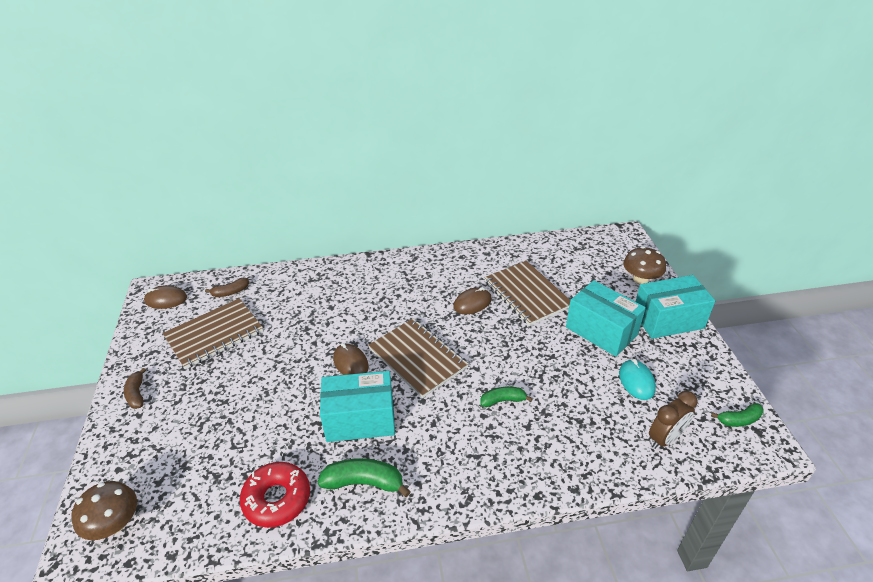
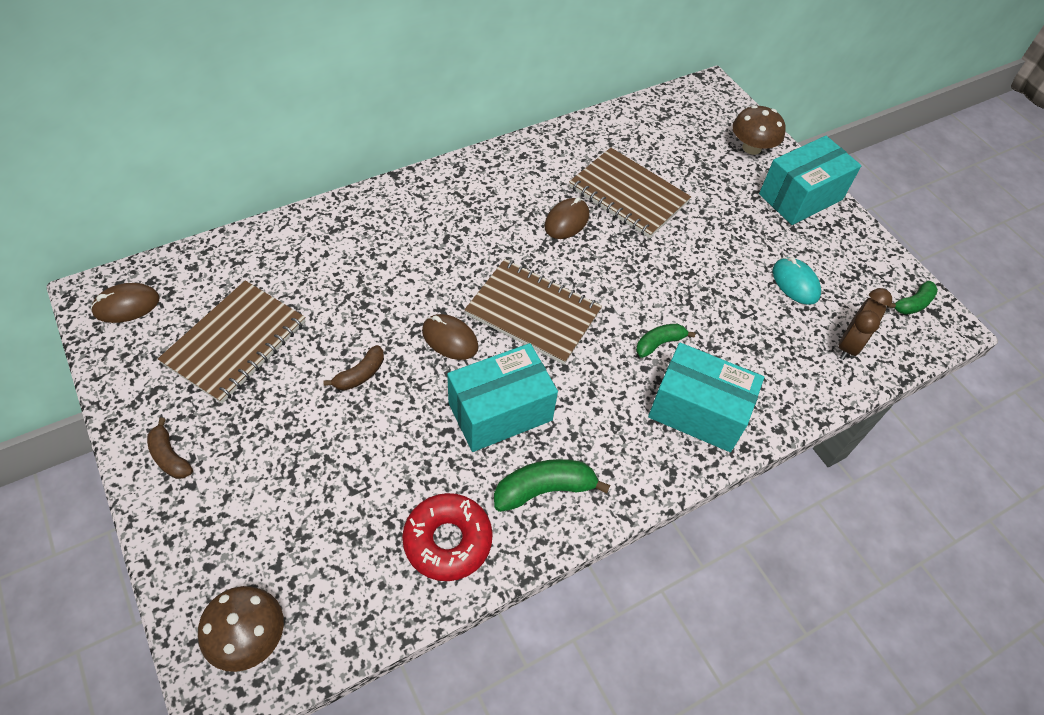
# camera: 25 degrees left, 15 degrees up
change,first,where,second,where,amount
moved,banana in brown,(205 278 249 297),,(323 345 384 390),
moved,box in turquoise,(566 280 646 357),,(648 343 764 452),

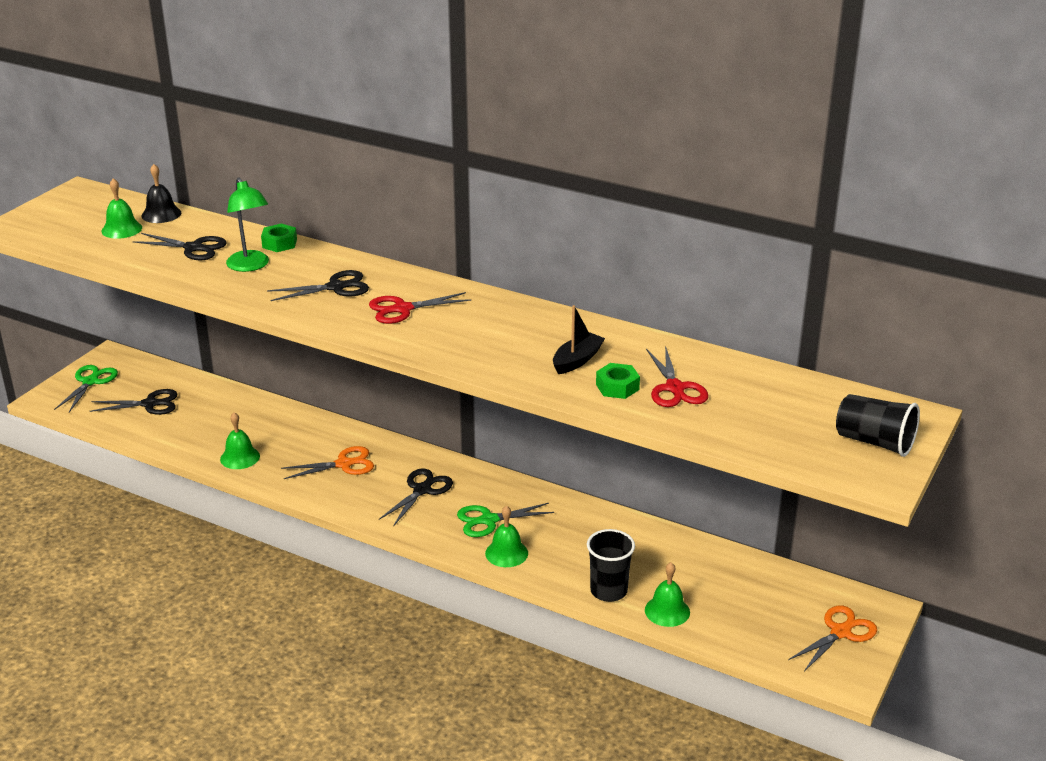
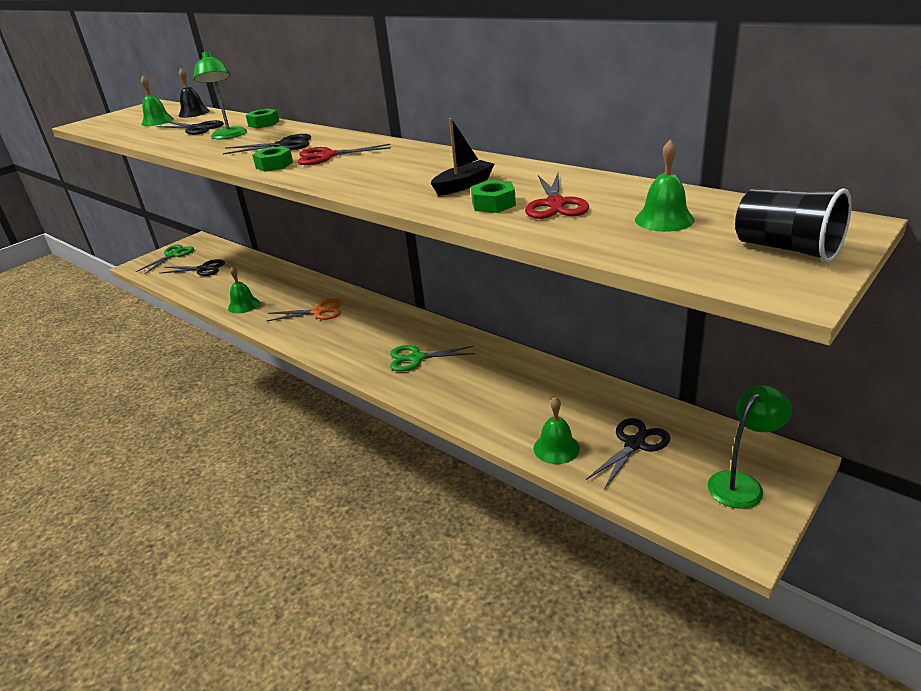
# camera: 15 degrees right, 0 degrees up
change,first,where,second,where,amount
removed,cup in black,(587 529 635 602),,,
added,,,nut in green,(252 146 293 172),
moved,scissors in black,(379 468 453 526),,(586 418 670 490),
moved,bell in green,(485 505 528 567),,(635 139 695 232),
replaced,scissors in orange,(788 605 877 671),lamp in green,(708 385 792 509),

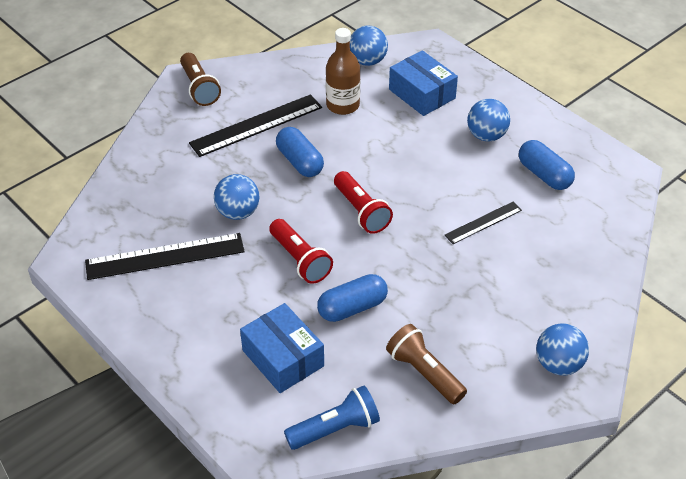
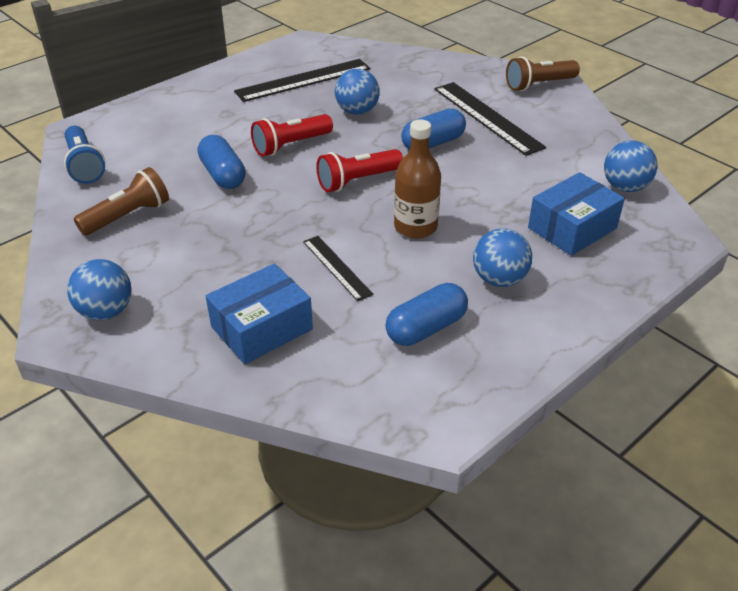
# camera: 90 degrees right, 5 degrees down
change,first,where,second,where,amount
moved,box in blue,(240 303 324 393),,(206 263 313 364),
moved,bottle in brown,(326 28 360 115),,(394 119 441 238),
turned,ruler in black,(85 233 245 280),,(234 59 370 102),75 degrees clockwise

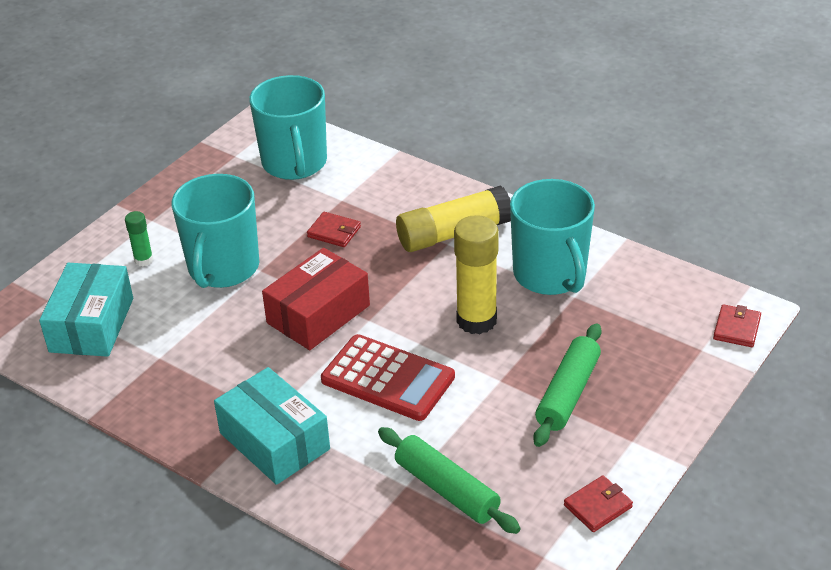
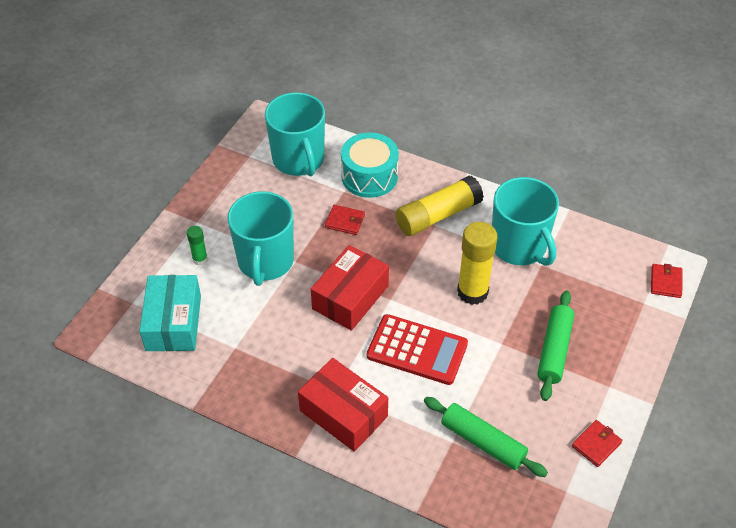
# camera: 10 degrees left, 10 degrees up
change,first,where,second,where,amount
added,,,drum in turquoise,(341 132 399 198),
recoloured,box in turquoise,(214 367 330 485),box in red,(298 358 388 452),

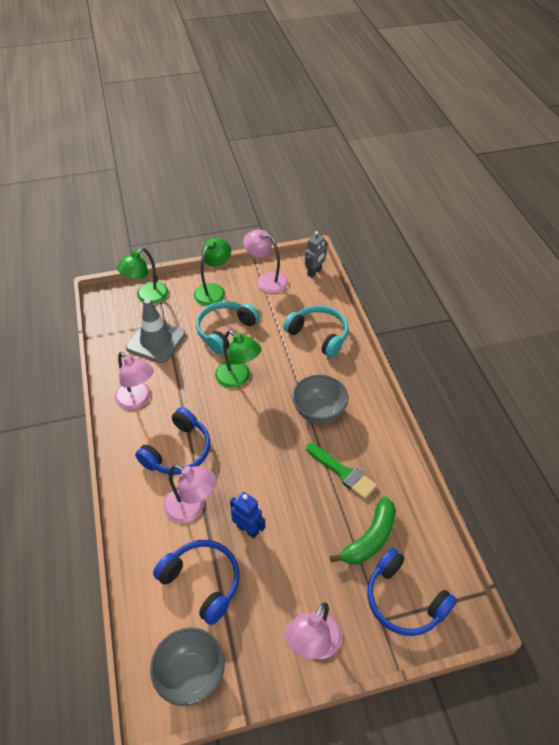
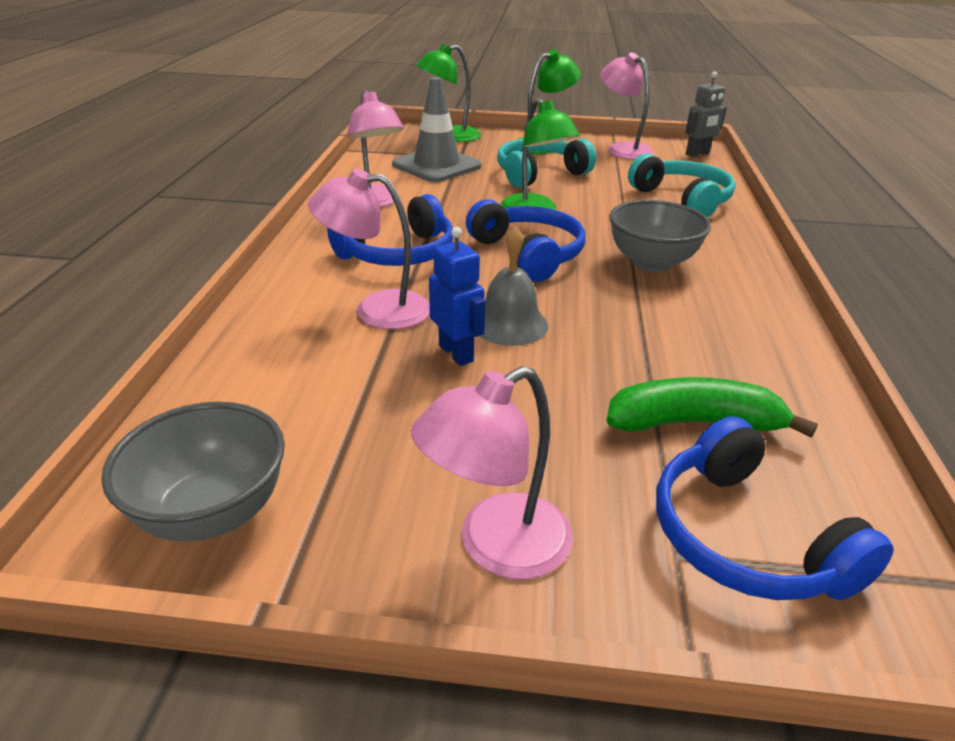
# camera: 20 degrees right, 15 degrees down
change,first,where,second,where,amount
removed,brush in green,(306 443 377 499),,,
added,,,bell in grey,(479 226 548 346),
moved,headphones in blue,(153 540 240 625),,(466 199 585 282),
turned,lamp in pink,(163 465 217 523),,(308 169 430 330),135 degrees clockwise
turned,banana in green,(330 497 396 564),,(606 377 818 438),150 degrees counterclockwise

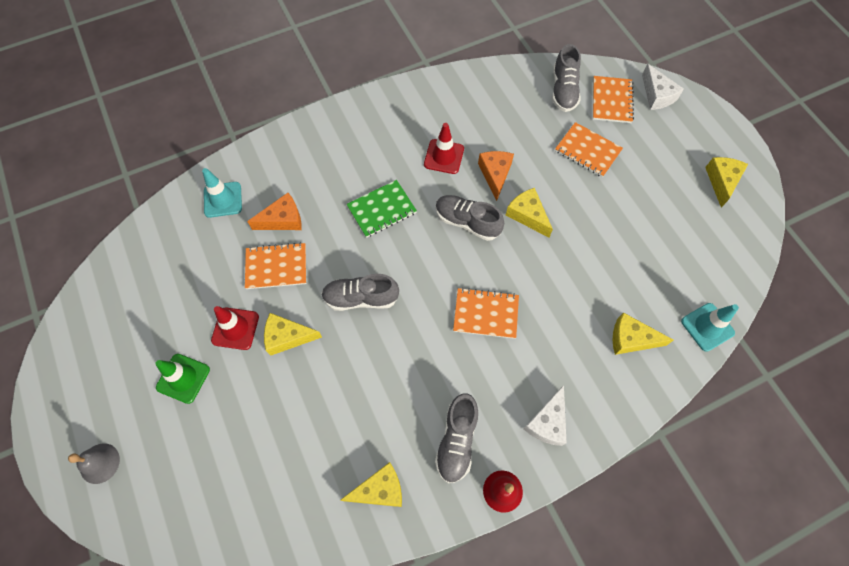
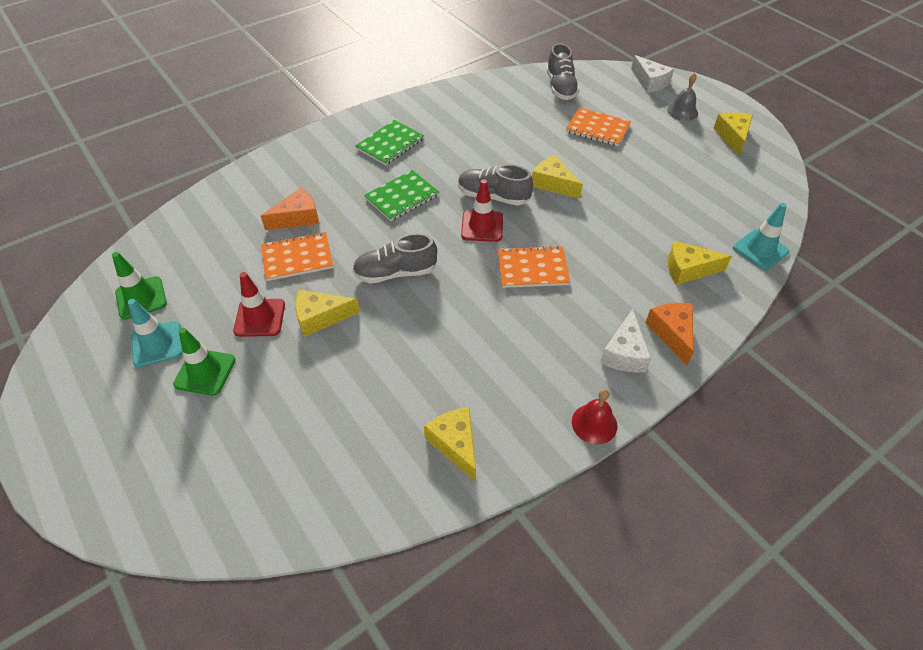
# camera: 10 degrees left, 15 degrees down
change,first,where,second,where,amount
removed,shoe in grey,(435 393 478 483),,,
removed,notebook in orange,(593 76 634 123),,,
added,,,traffic cone in green,(112 252 167 320),
added,,,notebook in green,(356 120 424 166),
moved,bell in grey,(68 443 120 484),,(667 73 698 121),
moved,traffic cone in turquoise,(202 168 242 218),,(128 299 183 368),
moved,traffic cone in red,(424 123 464 174),,(461 179 503 242),
moved,cheese in orange,(478 151 514 201),,(645 303 693 365),
turned,cheese in yellow,(341 462 402 507),,(424 407 476 482),90 degrees counterclockwise

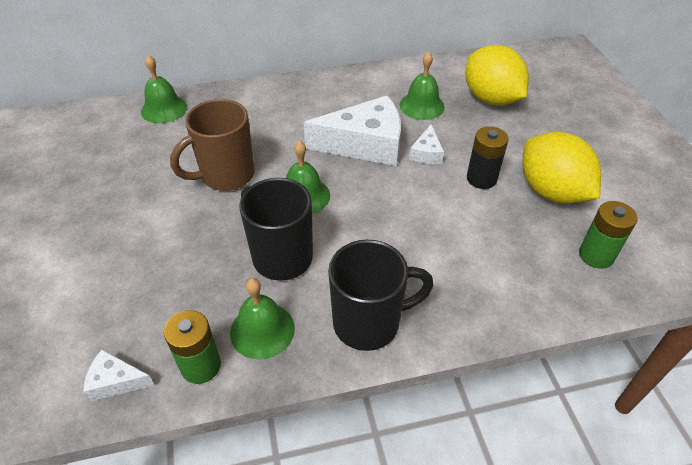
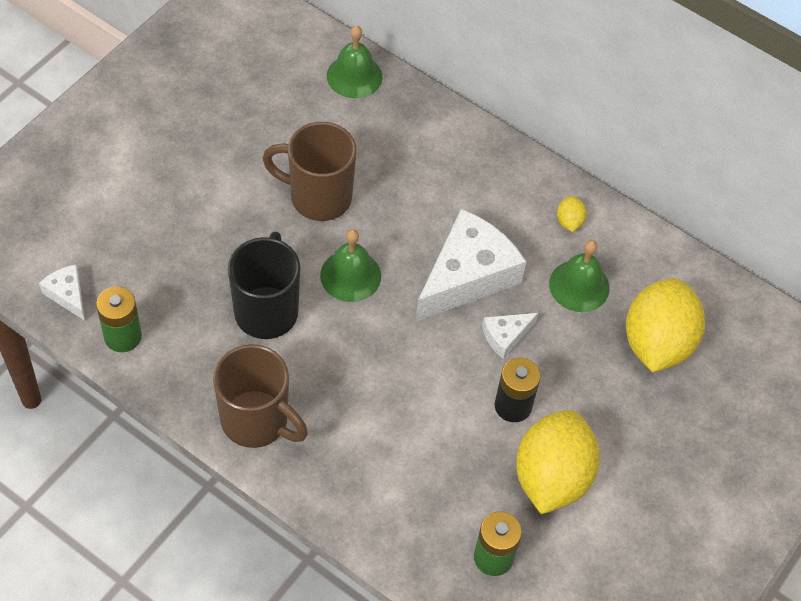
# camera: 45 degrees right, 10 degrees up
change,first,where,second,where,amount
removed,bell in green,(230 278 295 359),,,
added,,,lemon in yellow,(557 196 587 232),
recoloured,mug in black,(328 240 434 351),mug in brown,(213 344 308 448),
turned,cheese in white,(304 95 401 166),,(415 209 526 322),90 degrees counterclockwise

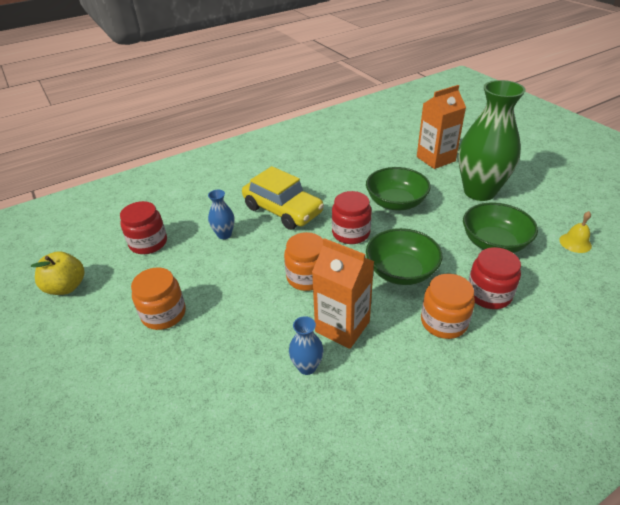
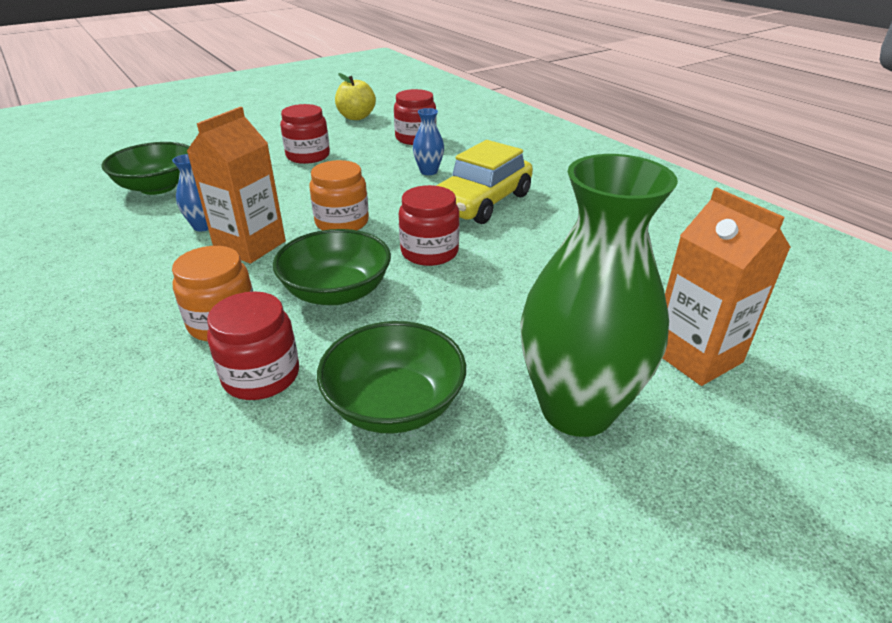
# camera: 85 degrees right, 5 degrees down
change,first,where,second,where,amount
removed,bell in yellow,(559 211 592 253),,,
moved,bowl in green,(366 167 431 211),,(101 142 190 195),
recoloured,jar in orange,(131 267 186 330),jar in red,(280 104 330 164),

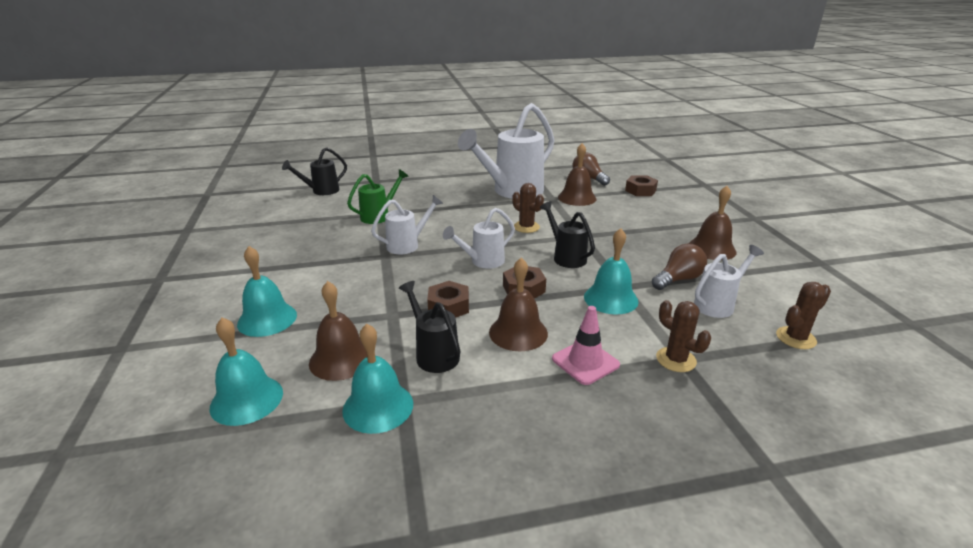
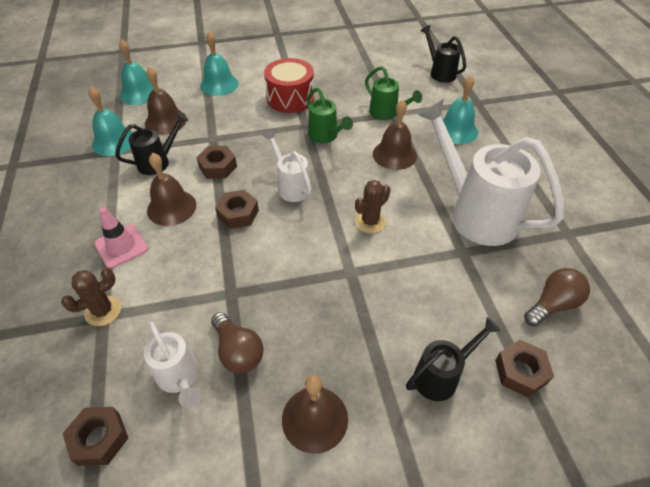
# camera: 90 degrees right, 20 degrees up
change,first,where,second,where,amount
added,,,drum in red,(264 58 314 113),
moved,watering can in black,(540 201 595 268),,(406 317 501 401),
moved,bell in brown,(558 143 597 206),,(373 99 417 170),
moved,bell in turquoise,(584 228 638 314),,(442 76 478 144),
replaced,cactus in brown,(776 282 831 349),nut in brown,(62 407 128 466),
recoloured,watering can in white,(371 195 443 254),watering can in green,(306 87 353 143),

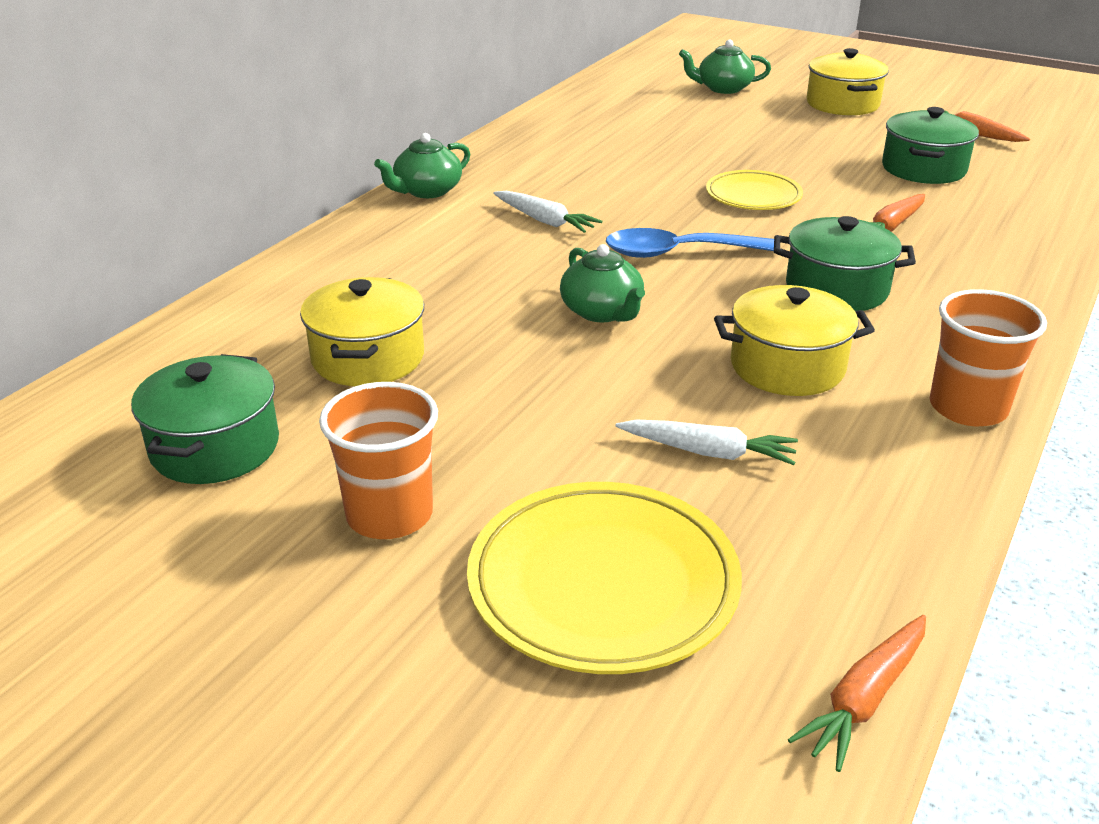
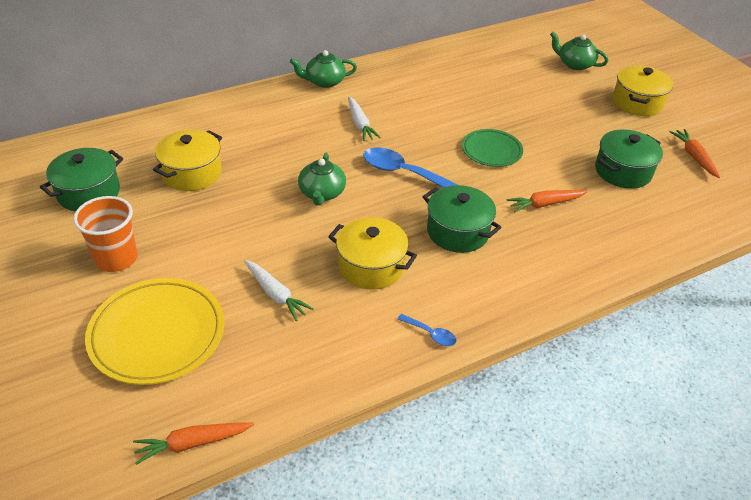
# camera: 30 degrees right, 10 degrees up
change,first,where,second,where,amount
replaced,cup in orange,(930 289 1047 426),spoon in blue,(398 314 456 346),
recoloured,plate in yellow,(706 170 803 210),plate in green,(462 129 523 167),

